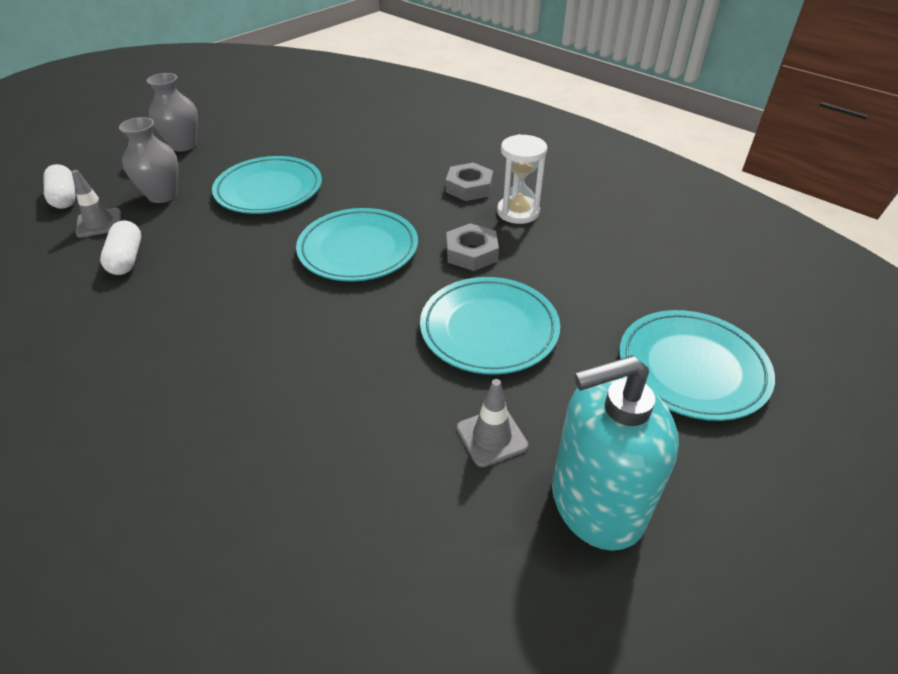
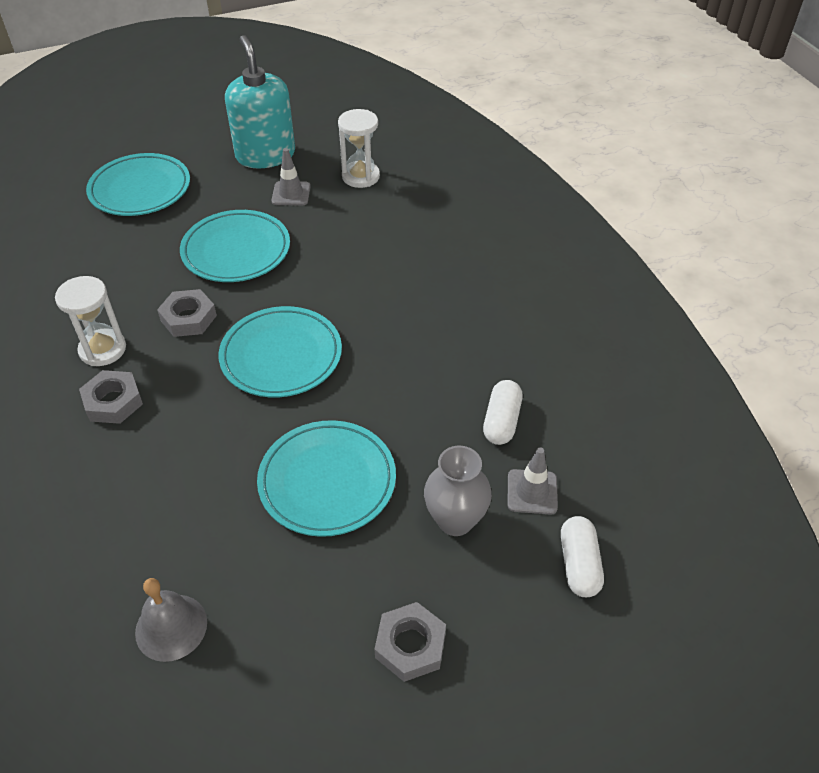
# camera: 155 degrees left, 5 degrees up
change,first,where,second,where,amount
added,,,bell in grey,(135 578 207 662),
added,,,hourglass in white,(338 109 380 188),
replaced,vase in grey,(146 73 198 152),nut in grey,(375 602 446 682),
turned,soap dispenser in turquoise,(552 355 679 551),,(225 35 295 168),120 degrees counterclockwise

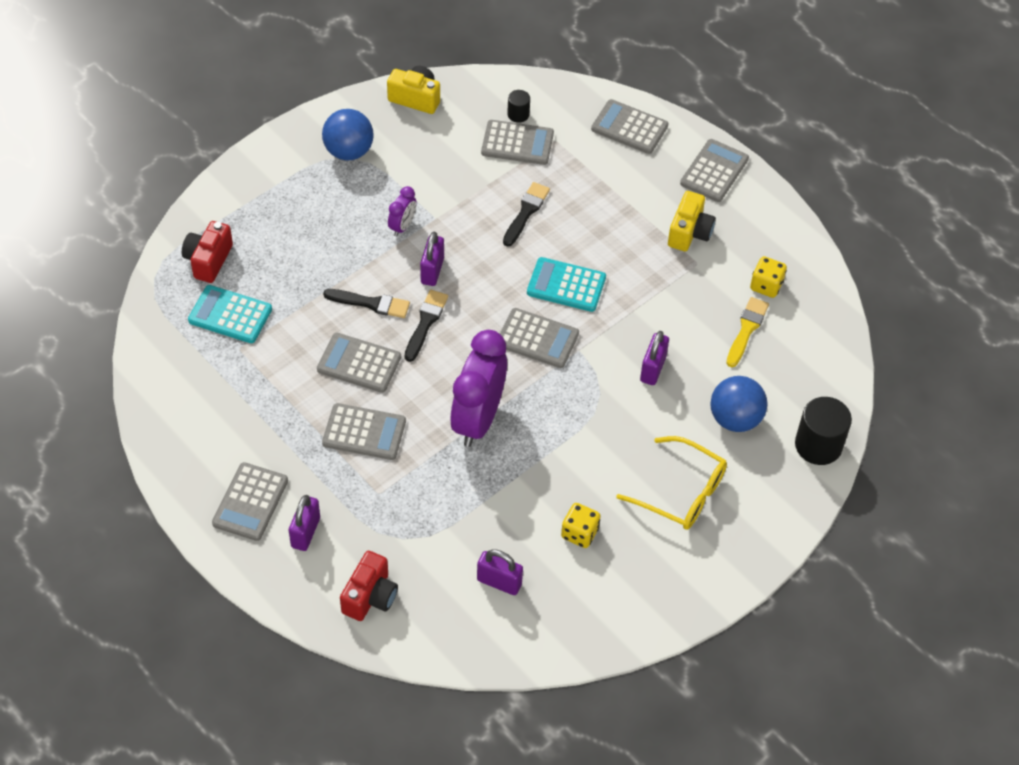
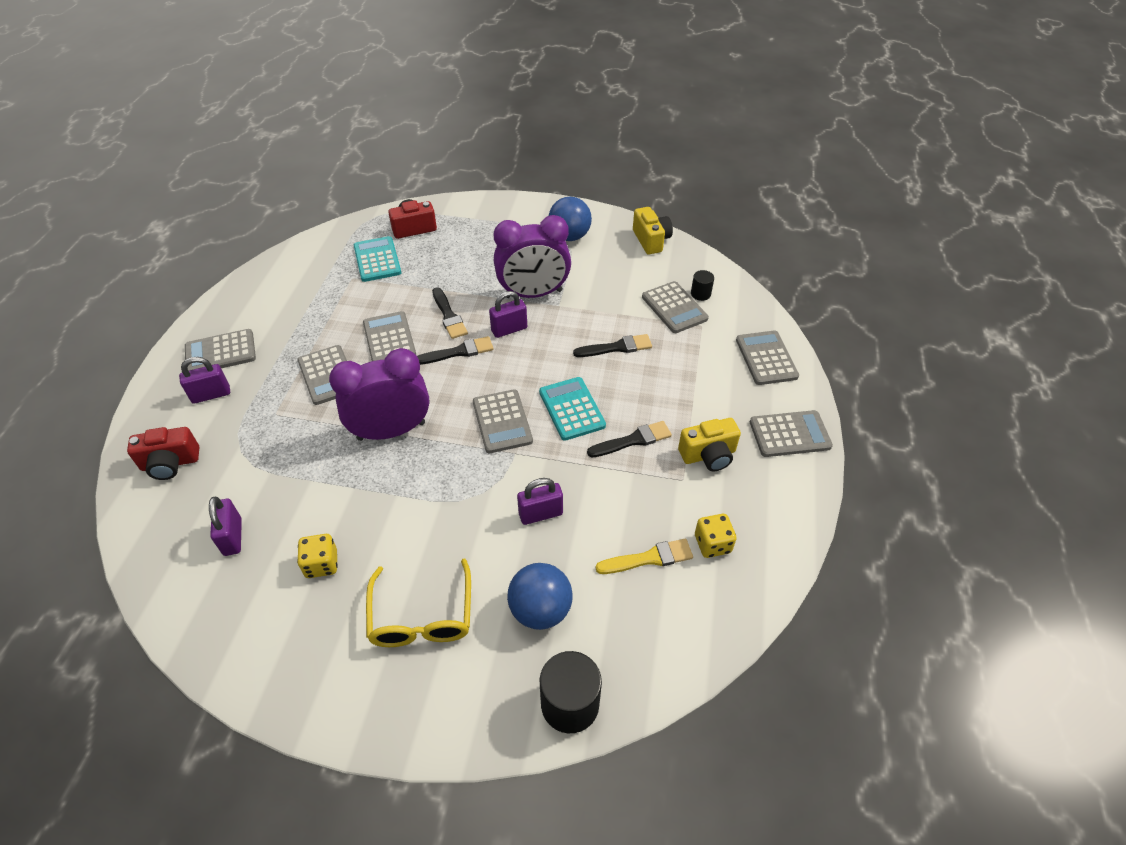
# camera: 55 degrees right, 5 degrees down
change,first,where,second,where,amount
added,,,brush in black,(587 421 672 457),
resized,clock in purple,(388 186 417 237),,(494 215 571 298),x2.17

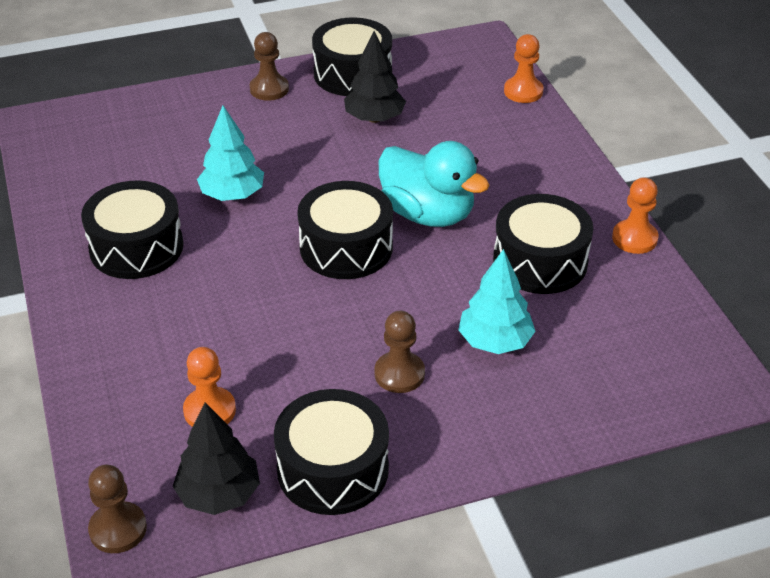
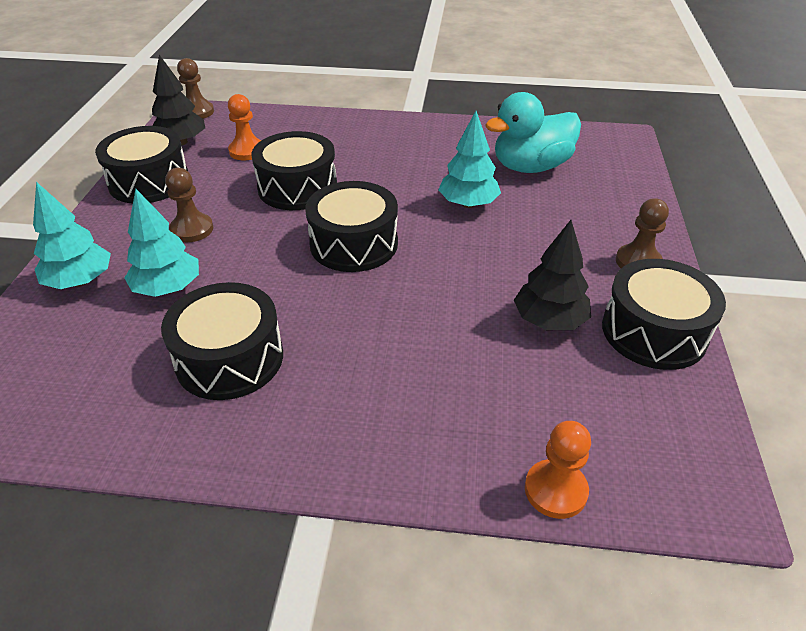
# camera: 115 degrees right, 0 degrees up
change,first,where,second,where,amount
removed,pawn in orange,(612 177 659 254),,,
added,,,tree in turquoise,(33 182 111 289),
moved,drum in black,(81 180 183 279),,(251 131 337 210),
moved,duck in turquoise,(379 141 489 227),,(485 92 581 173),

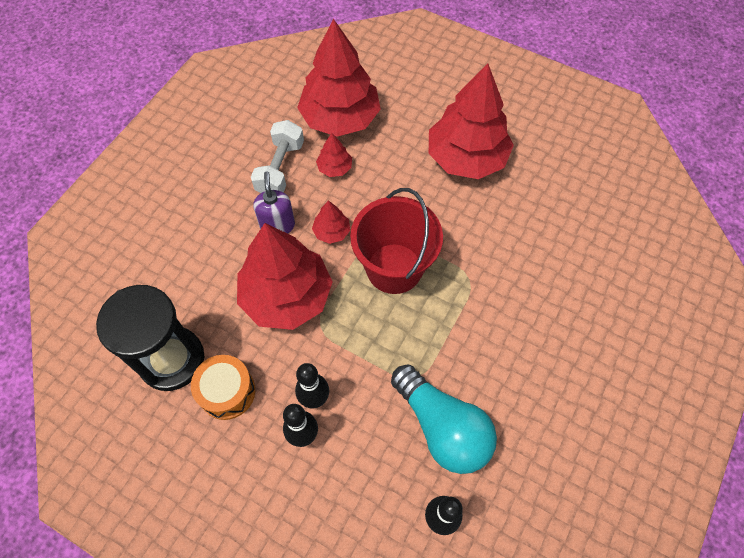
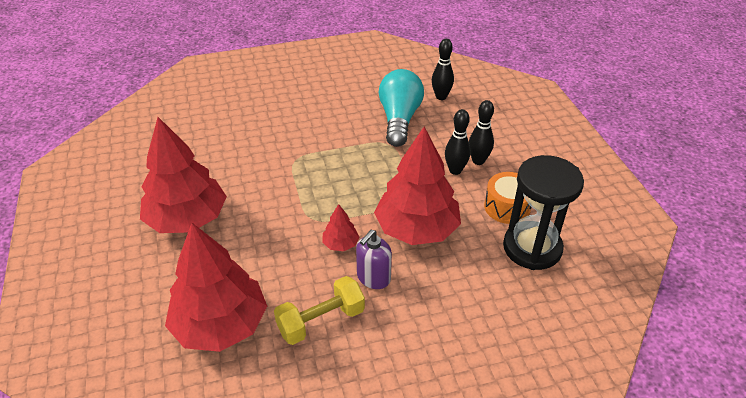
# camera: 135 degrees left, 20 degrees down
change,first,where,second,where,amount
removed,tree in red,(316 133 352 177),,,
removed,bucket in red,(350 188 443 294),,,
recoloured,dumbbell in white,(251 120 304 193),dumbbell in yellow,(274 276 365 345),

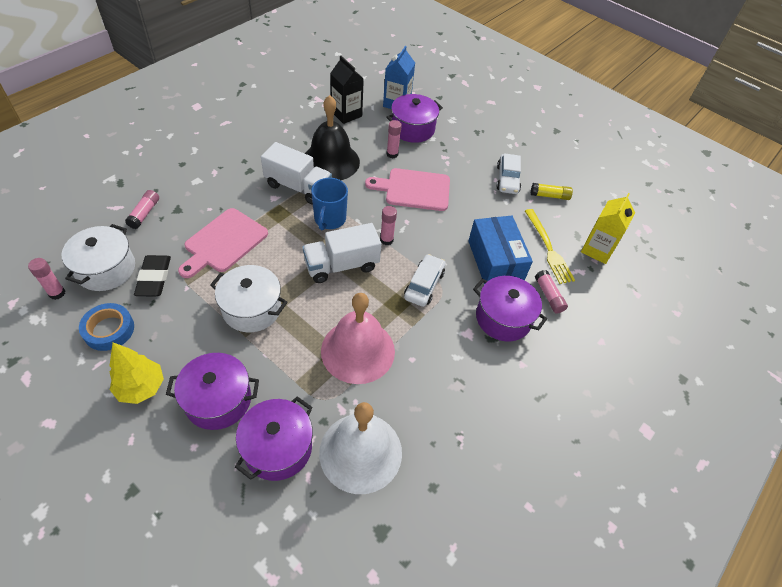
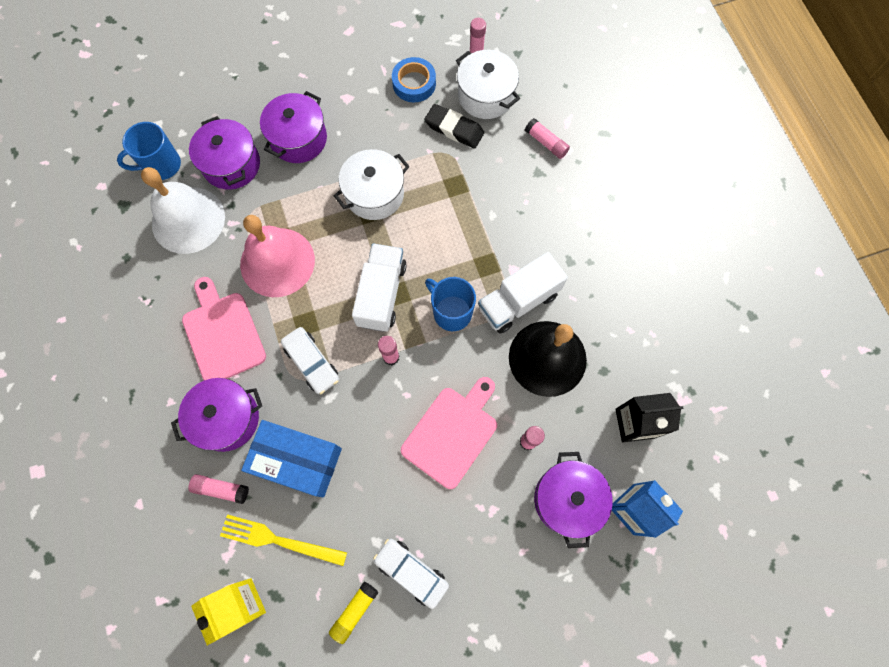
# camera: 125 degrees right, 20 degrees up
change,first,where,second,where,amount
removed,tree in yellow,(109 342 164 404),,,
added,,,mug in blue,(117 122 181 180),
moved,cutting board in pink,(178 208 268 278),,(182 277 266 380),

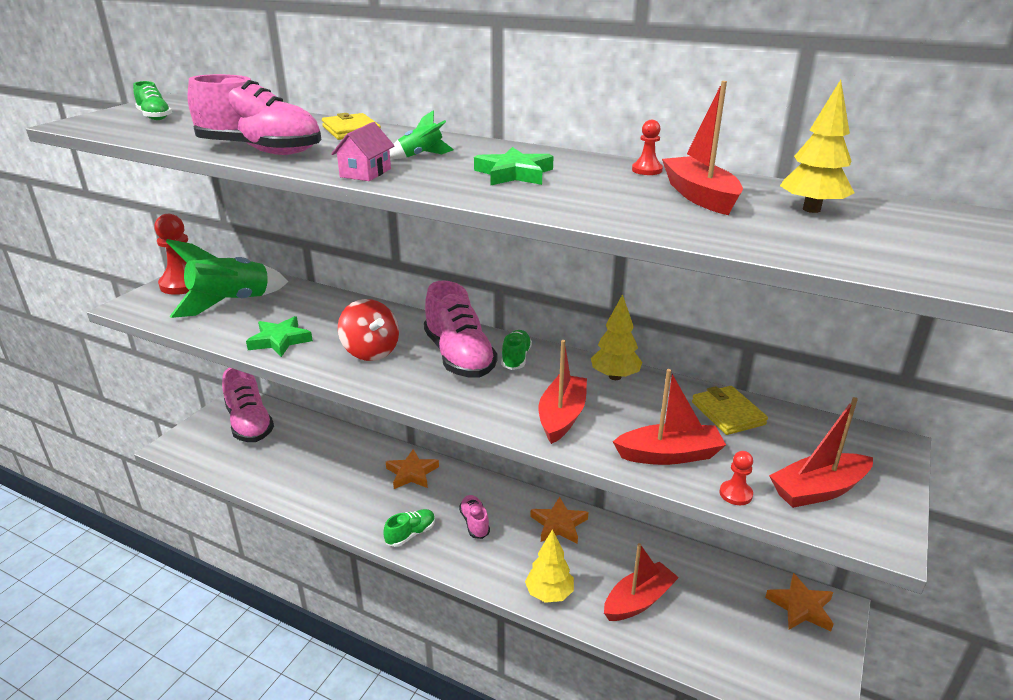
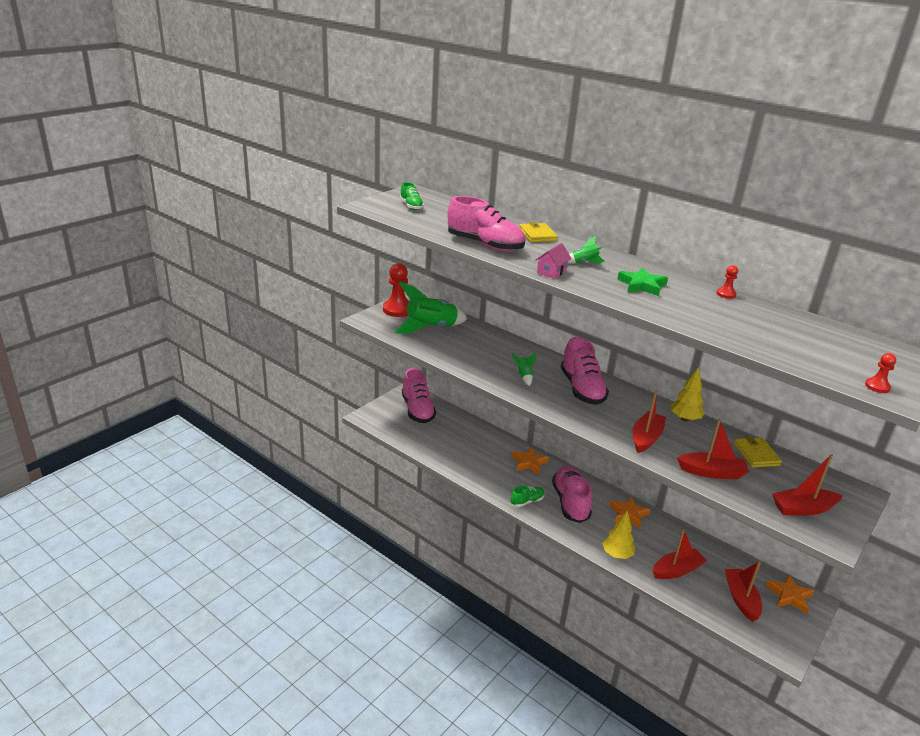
# camera: 10 degrees right, 0 degrees up
change,first,where,second,where,amount
removed,star in green,(246 316 313 357),,,
removed,shoe in green,(501 330 532 370),,,
removed,tree in yellow,(780 80 854 213),,,
moved,boat in red,(662 81 743 215),,(725 561 762 622),
moved,pawn in red,(720 451 753 505),,(865 353 896 393),
replaced,spinning top in red,(338 299 399 361),rocket in green,(512 352 536 386),
resized,shoe in pink,(459 495 490 539),,(552 466 592 523),x1.94

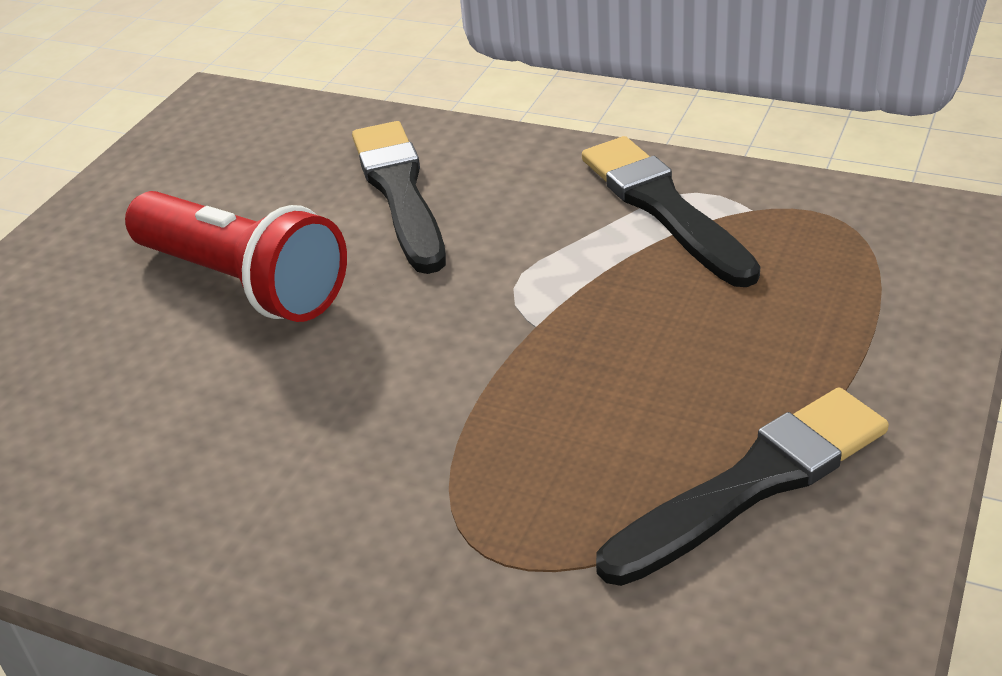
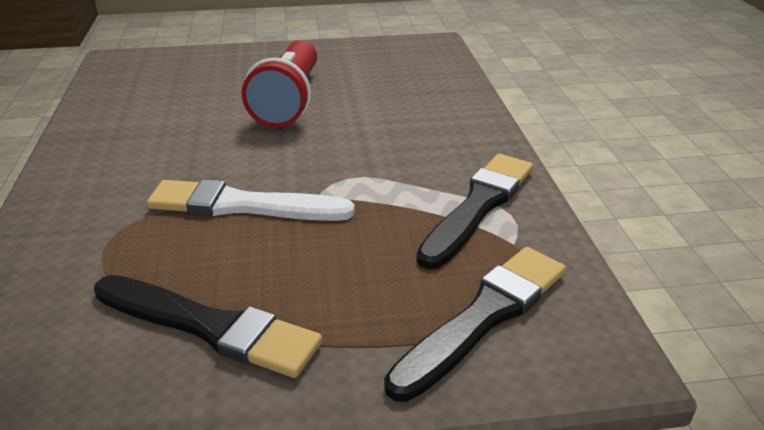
# camera: 55 degrees right, 5 degrees down
change,first,where,second,where,amount
added,,,brush in white,(147 179 355 221),
moved,brush in black,(352 121 446 274),,(384 247 566 402),

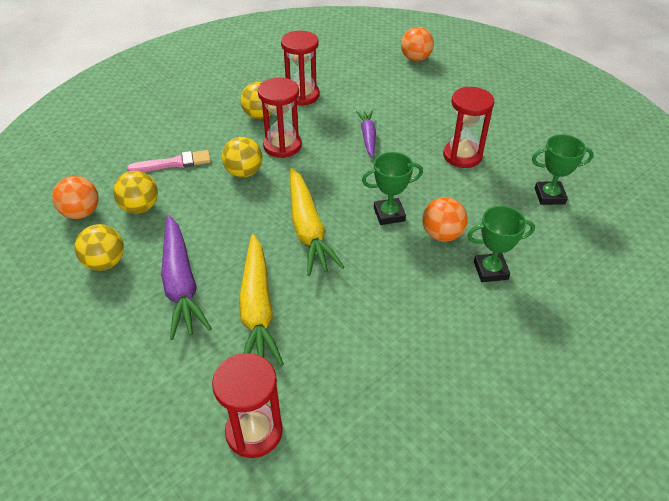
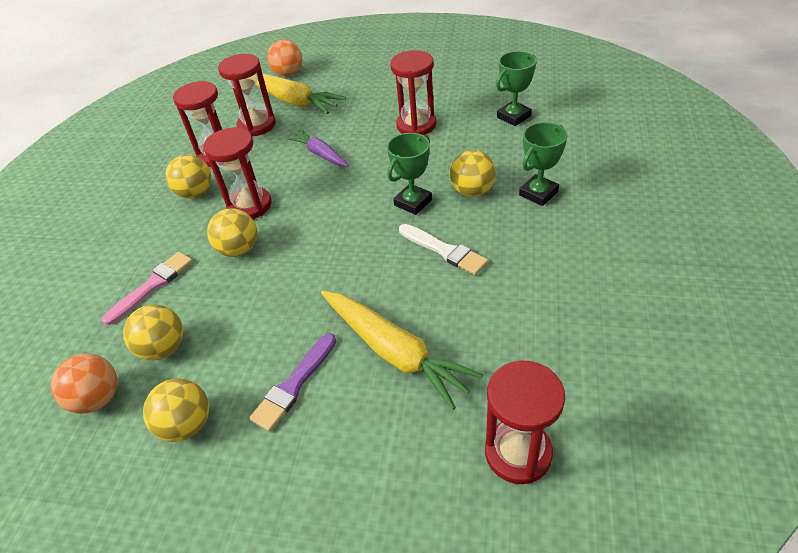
# camera: 35 degrees left, 0 degrees up
change,first,where,second,where,amount
added,,,hourglass in red,(218 54 276 137),
added,,,brush in white,(399 224 488 275),
moved,carrot in yellow,(290 168 345 276),,(255 74 346 114),
replaced,carrot in purple,(161 215 212 340),brush in purple,(249 333 336 432),
recoloured,ball in orange,(422 197 468 242),ball in yellow,(450 150 496 197),

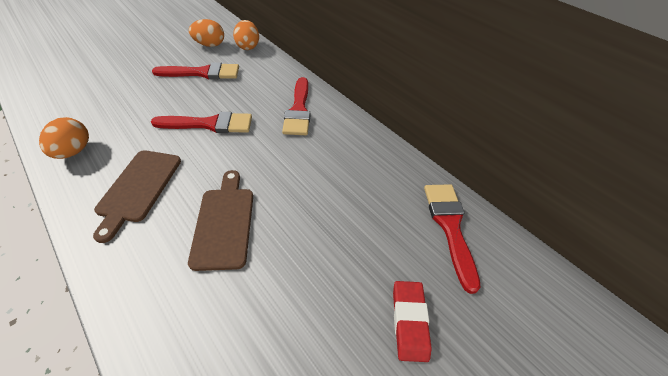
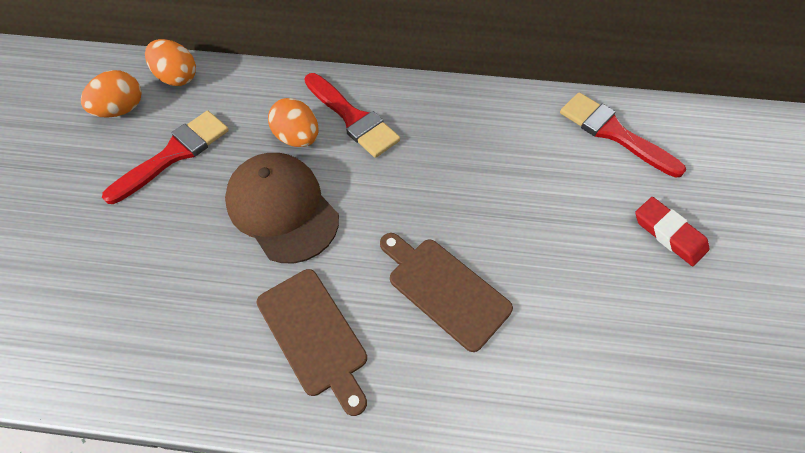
# camera: 40 degrees left, 10 degrees up
change,first,where,second,where,amount
moved,egg in orange,(39 117 89 159),,(268 98 319 147),
replaced,brush in red,(151 112 252 133),cap in brown,(225 153 339 263),

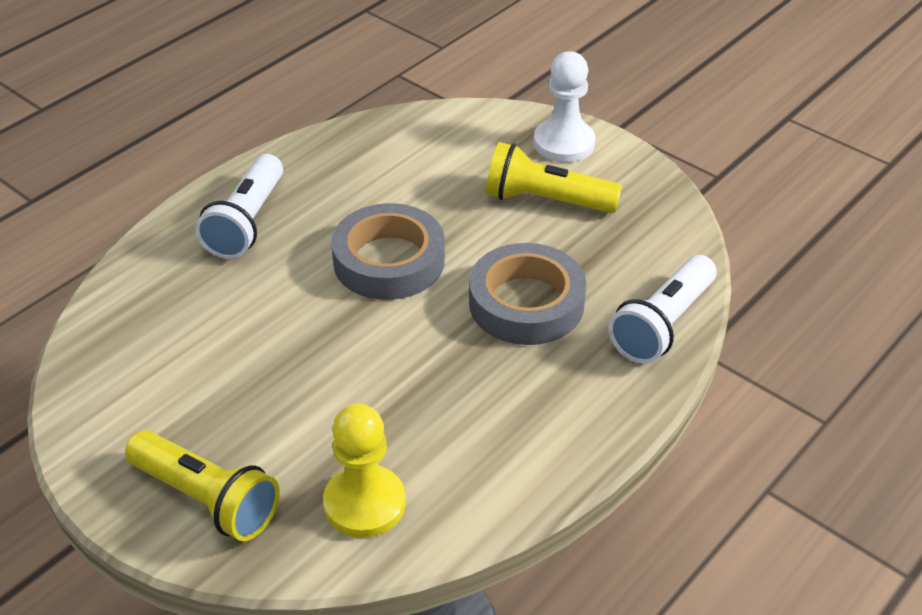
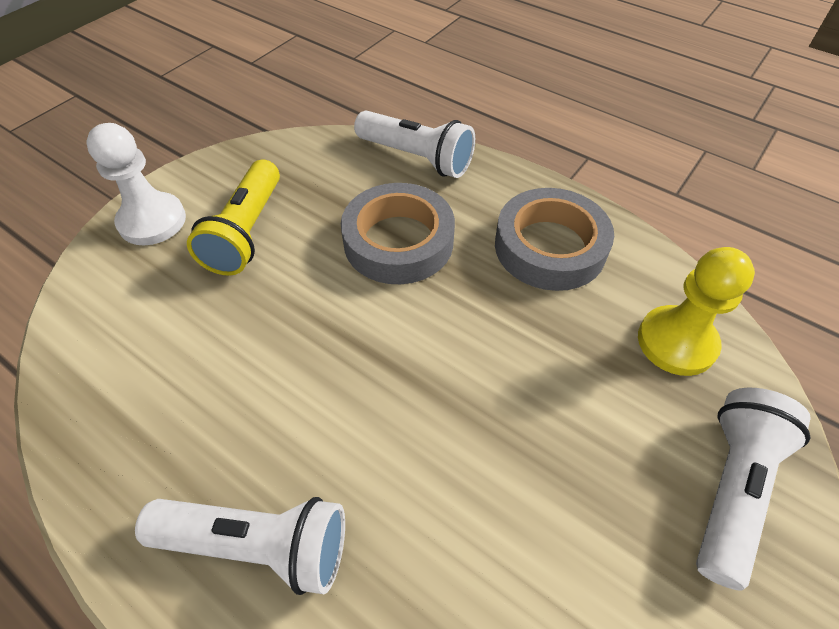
# camera: 95 degrees left, 10 degrees up
change,first,where,second,where,amount
moved,tape in grey,(331 203 445 300),,(495 188 614 291),
recoloured,flashlight in yellow,(125 430 280 541),flashlight in white,(696 388 811 591),

